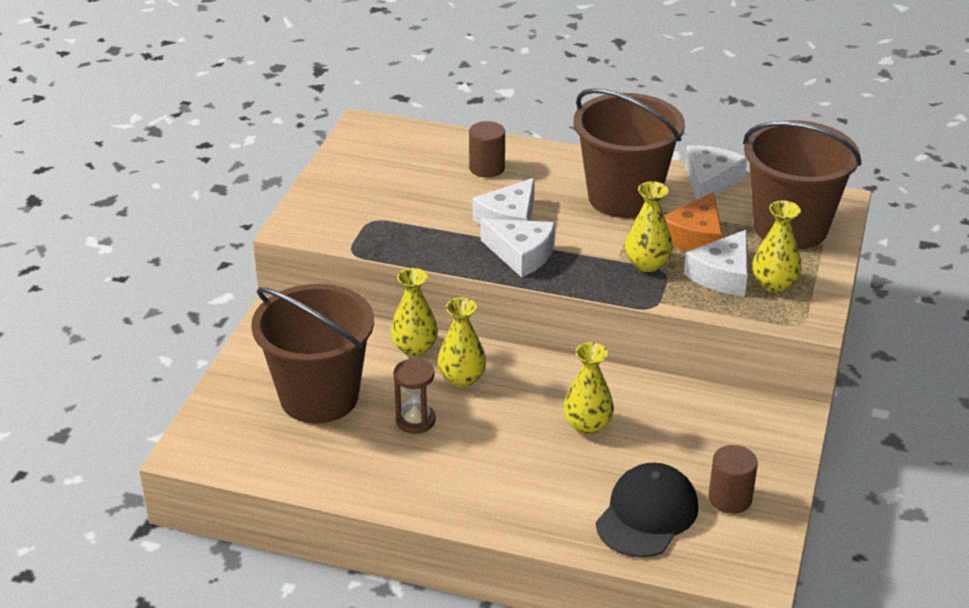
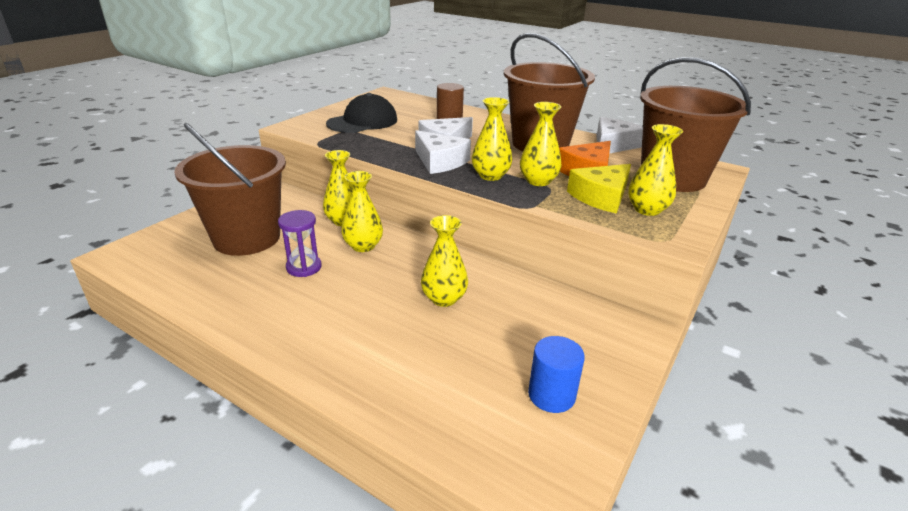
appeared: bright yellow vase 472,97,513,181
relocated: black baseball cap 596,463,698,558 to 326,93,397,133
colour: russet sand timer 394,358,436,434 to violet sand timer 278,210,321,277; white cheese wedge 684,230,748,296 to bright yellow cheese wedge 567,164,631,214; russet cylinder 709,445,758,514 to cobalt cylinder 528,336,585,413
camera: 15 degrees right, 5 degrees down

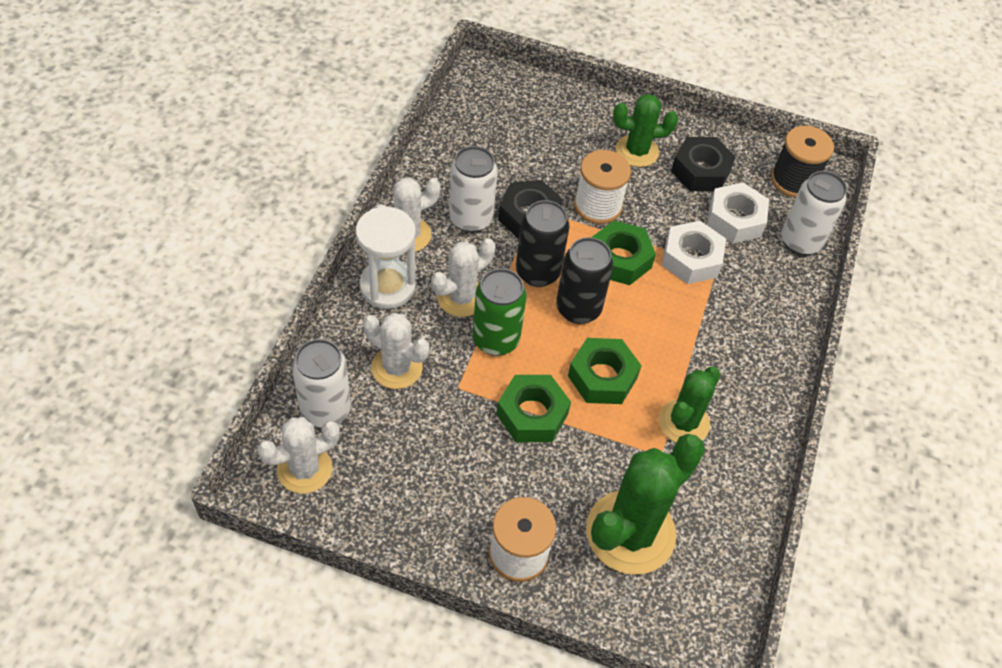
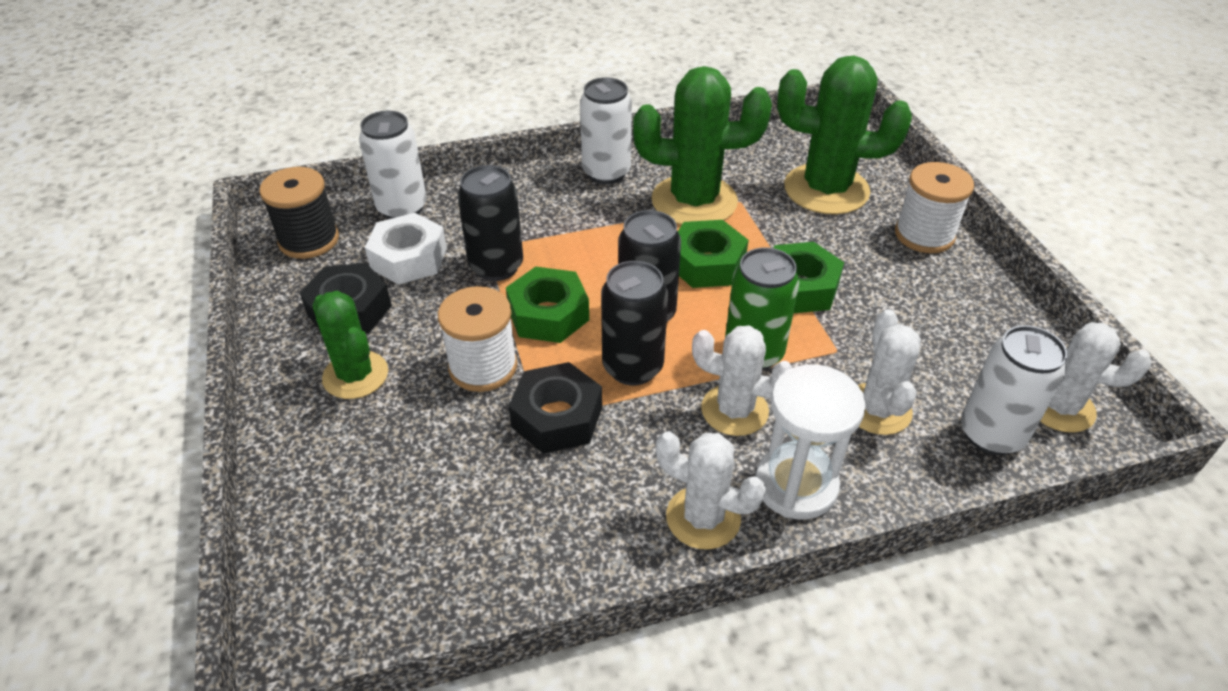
relocated: white can 449,146,498,233 to 580,77,632,184
exchanged: white hex nut 662,221,726,284 to black can 458,165,523,281
size: leaf-green cactus 658,367,720,442 = 633,66,772,225 x1.63
camera: 120 degrees left, 10 degrees down

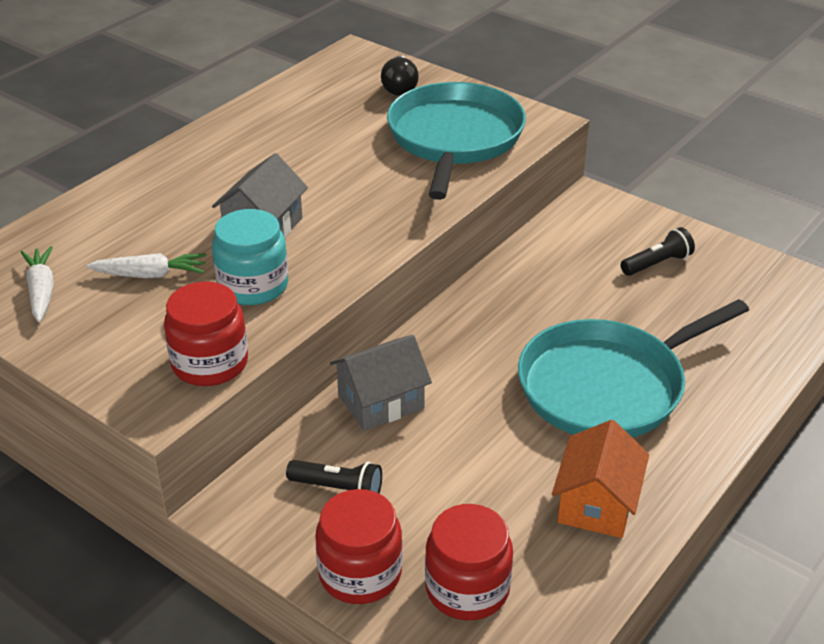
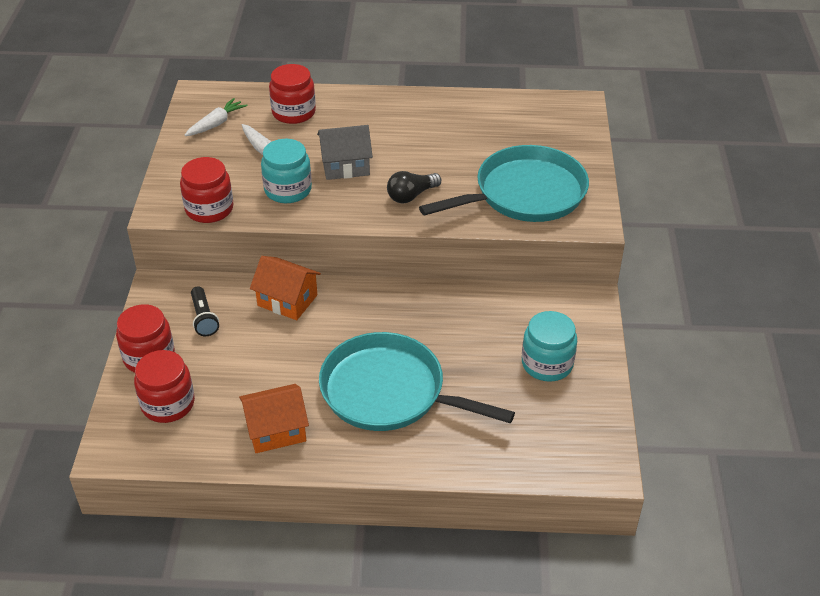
appeared: scarlet preserve jar 269,64,316,124
relocated: black bulb 381,55,419,96 to 387,171,441,203
exchanged: black pocket torch 621,227,695,276 to teal preserve jar 522,311,577,382
colour: grey cottage 330,335,432,431 to bright orange cottage 250,256,321,320
camera: 55 degrees right, 5 degrees up

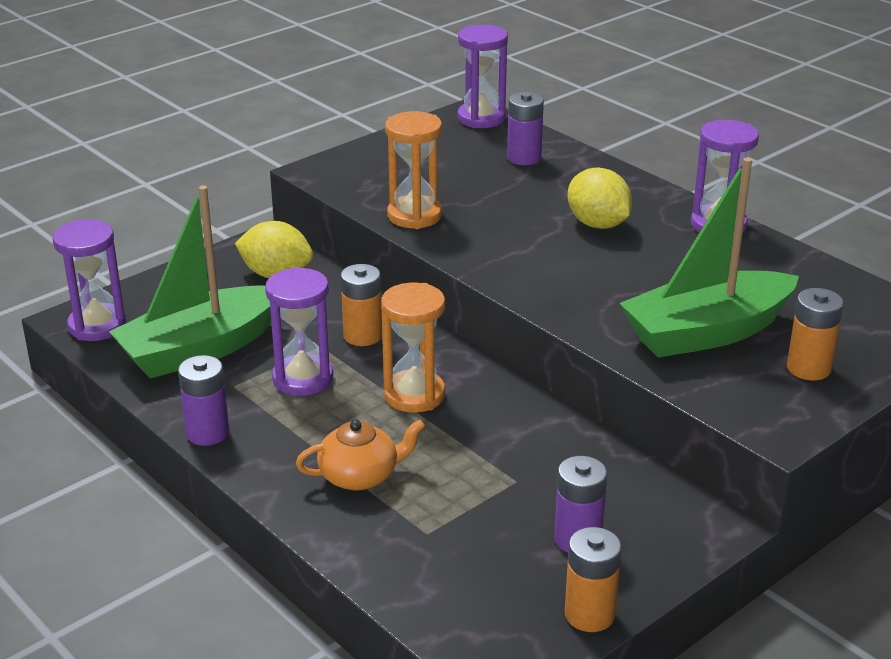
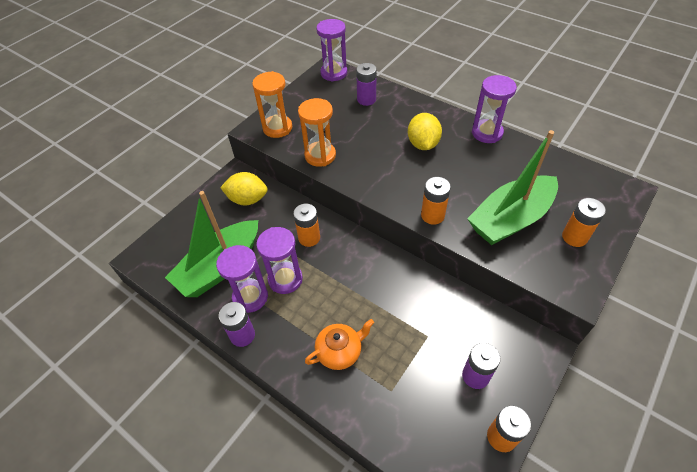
appeared: bright orange AA battery 421,177,451,225
relocated: violet sand timer 52,220,126,341 to 216,245,268,313; bright orange sand timer 381,283,445,413 to 252,71,292,138
spun: bright yellow toy lemon 568,168,632,229 = 408,113,442,150 45 degrees clockwise
camera: 10 degrees left, 20 degrees up

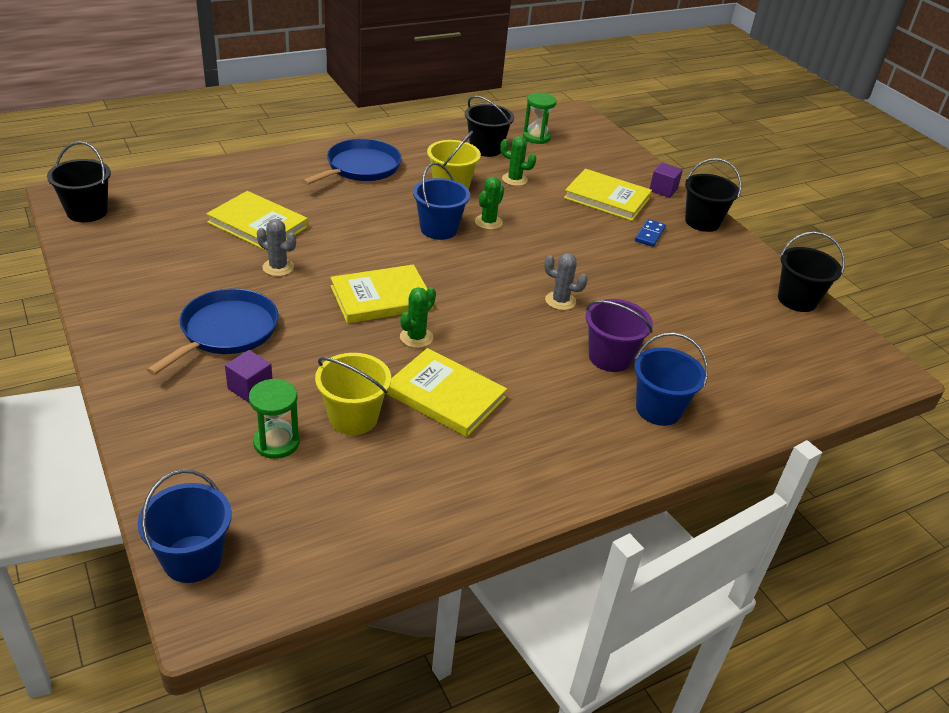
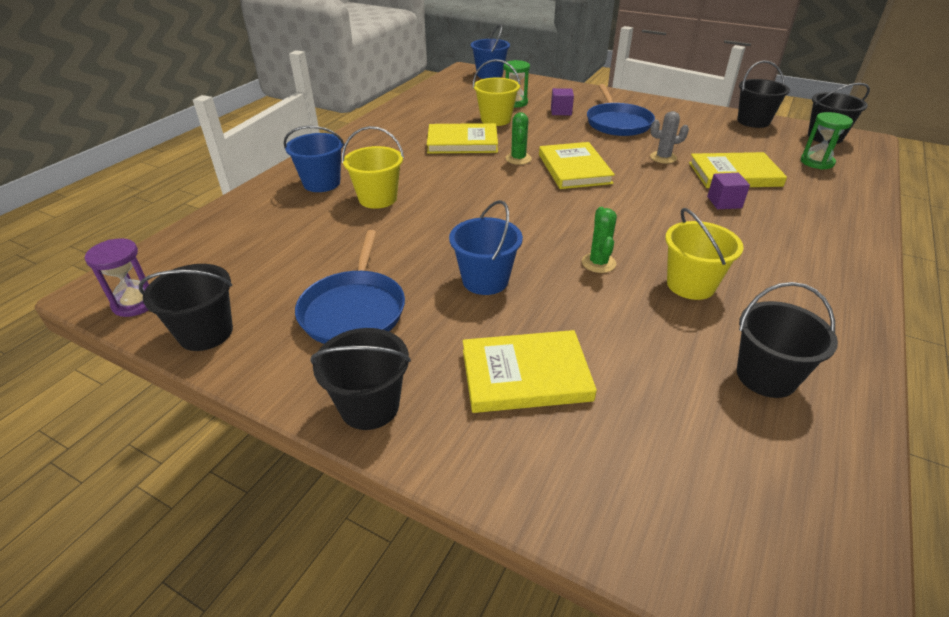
missing: leaf-green cactus 500,136,536,186; grey cactus 544,253,588,310; cobalt domino piece 635,219,666,247
appeared: violet sand timer 85,238,149,317; black pail 738,61,790,128
relocated: cobalt skillet 302,139,402,185 to 295,230,405,344; cobalt pail 413,163,470,240 to 449,200,523,295; leaf-green sand timer 523,93,556,144 to 801,112,853,169; violet cube 650,162,683,198 to 707,173,750,209
colour: violet pail 586,299,653,372 to bright yellow pail 342,126,404,209
spun: bright yellow book 330,265,433,324 = 539,142,615,189 45 degrees counterclockwise
camera: 150 degrees right, 0 degrees up

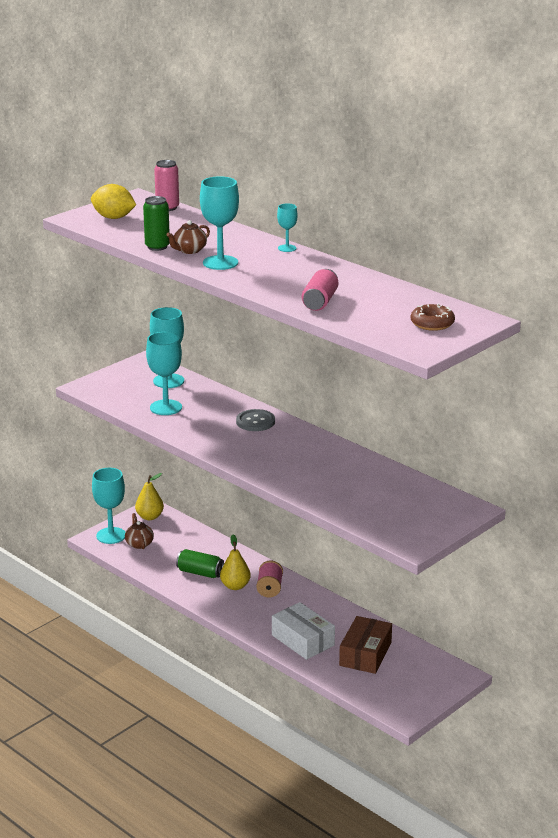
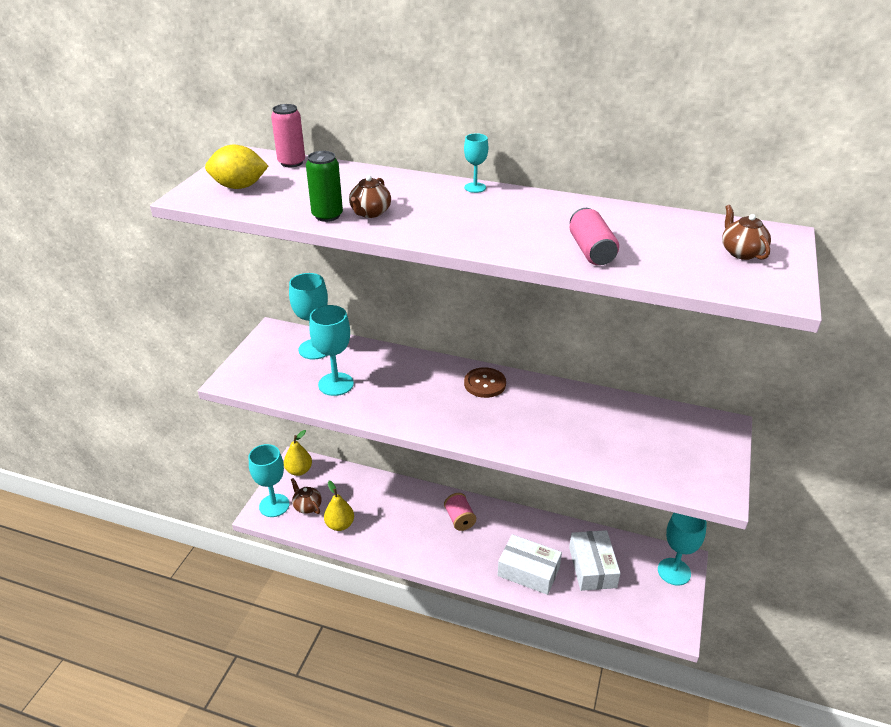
missing: leaf-green can 176,549,224,578; grey shirt button 236,409,275,431
appeared: russet shirt button 464,367,506,398
relocated: teal goblet 200,176,239,270 to 658,513,707,586; bright yellow pear 220,535,251,590 to 324,481,354,531
exchanged: russet glazed donut 411,303,455,331 to russet teapot 722,205,771,260
colour: russet package 339,616,392,674 to white package 569,530,621,591
camera: 25 degrees left, 10 degrees up

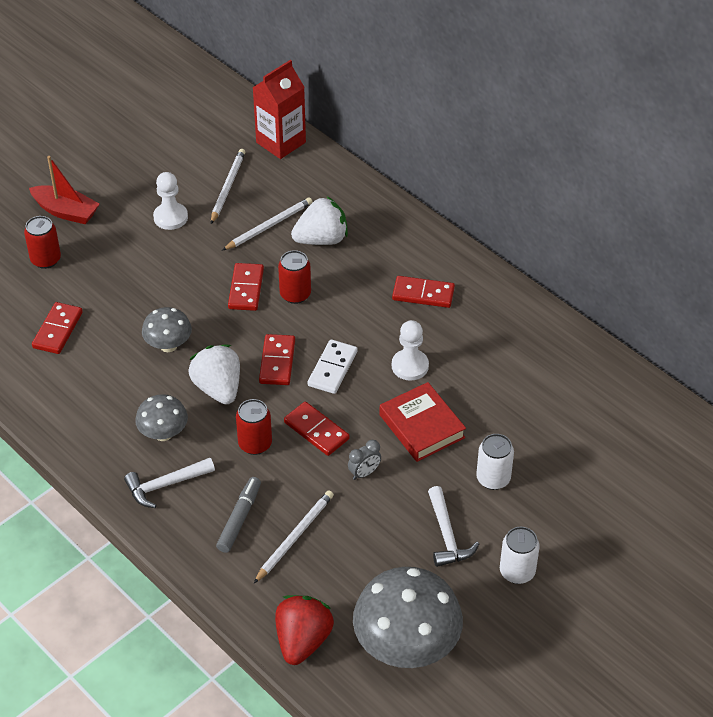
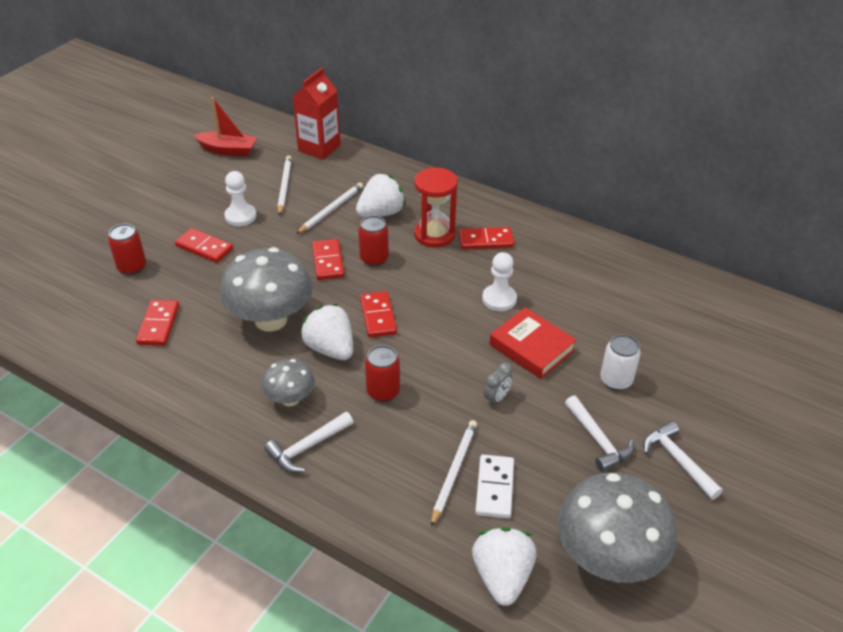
missing: grey marker 216,477,261,553
appeared: scarlet sand timer 414,167,458,248
relocated: scarlet toy boat 29,156,99,224 to 194,97,257,156; scarlet domino piece 284,402,349,456 to 175,228,233,263; white domino piece 308,339,357,394 to 475,455,514,518
exchanged: white can 500,527,540,584 to white hammer 643,421,723,500
colour: scarlet toy strawberry 275,595,334,665 to white toy strawberry 472,527,537,606
size: grey fungus 142,307,192,352 = 220,247,313,331 x1.88
camera: 15 degrees left, 5 degrees down

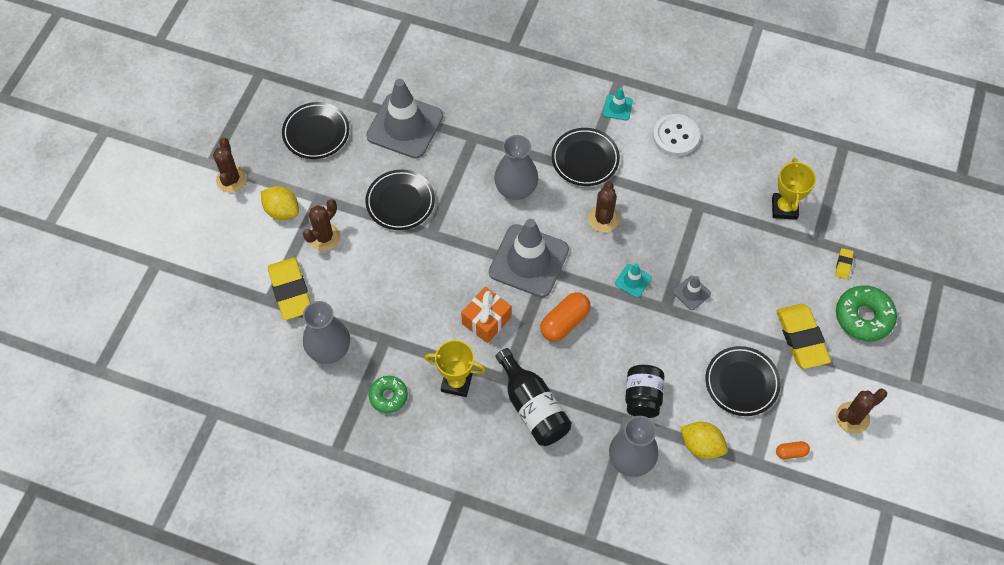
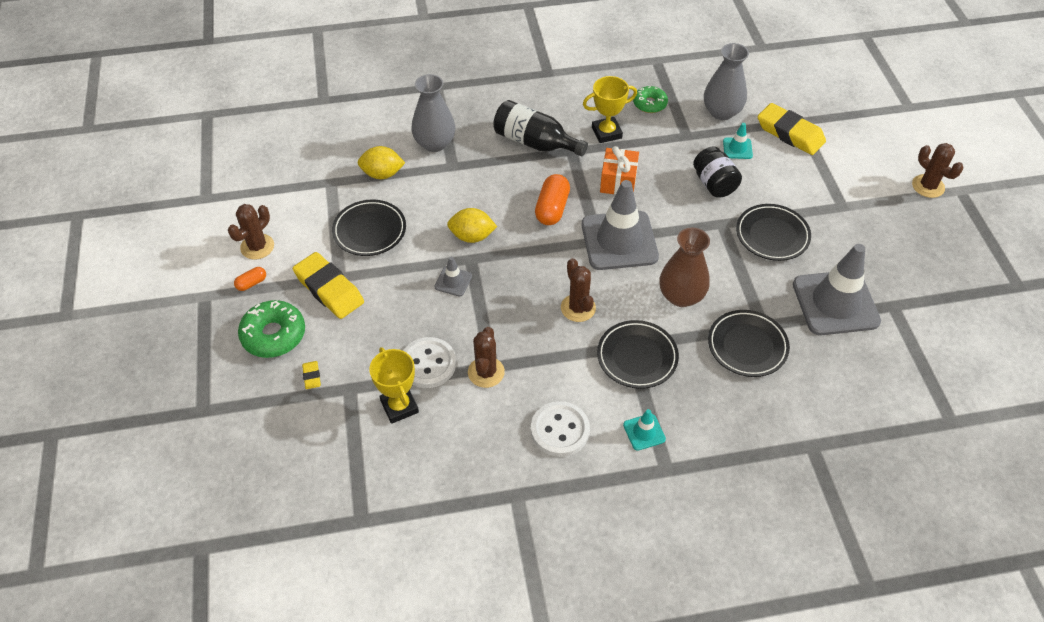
appeared: white shirt button 403,337,456,388
relocated: bright yellow toy lemon 261,186,299,220 to 447,208,497,243; black flat dish 282,102,349,159 to 708,310,790,377; russet cactus 303,199,340,251 to 468,327,505,388; teal road cone 615,263,652,298 to 723,123,753,159; black preserve jar 625,365,664,418 to 693,146,742,198; bright orange pill shape 776,441,810,459 to 234,267,266,291
colour: grey vase 494,135,538,200 to russet vase 659,228,710,307
camera: 150 degrees right, 10 degrees down

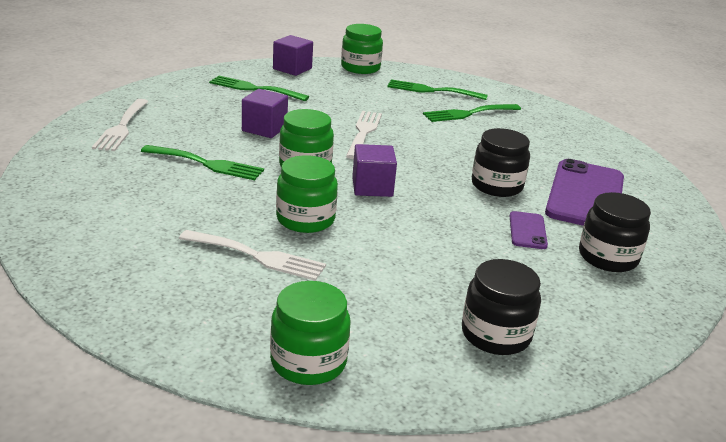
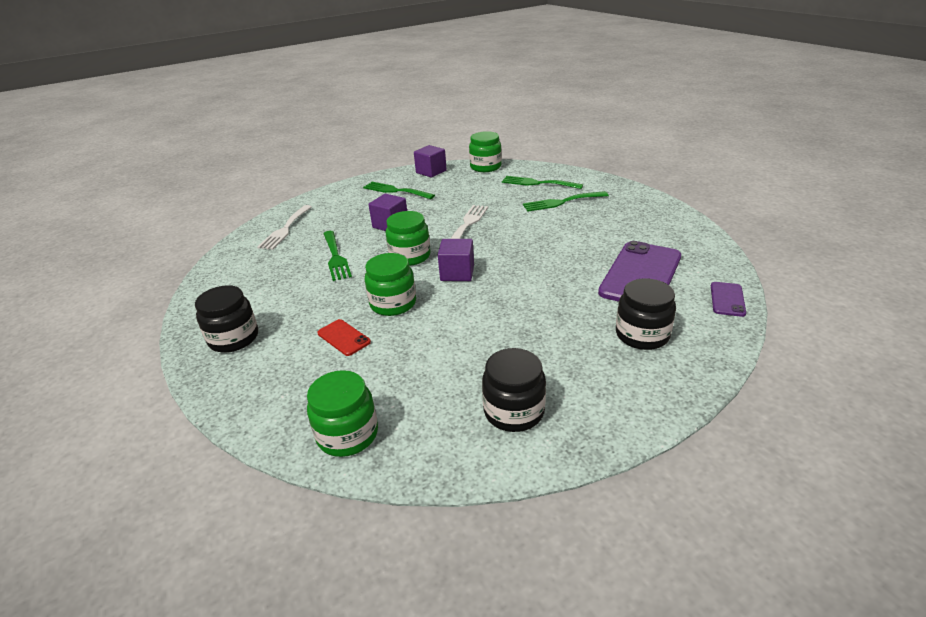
relocated: black preserve jar 472,128,530,197 to 195,285,258,353; violet mobile phone 510,211,548,249 to 711,282,746,317
exchanged: white table fork 179,230,326,281 to scarlet mobile phone 317,319,371,356
spun: leaf-green table fork 141,145,264,180 = 323,231,352,281 45 degrees clockwise
camera: 15 degrees right, 5 degrees up

